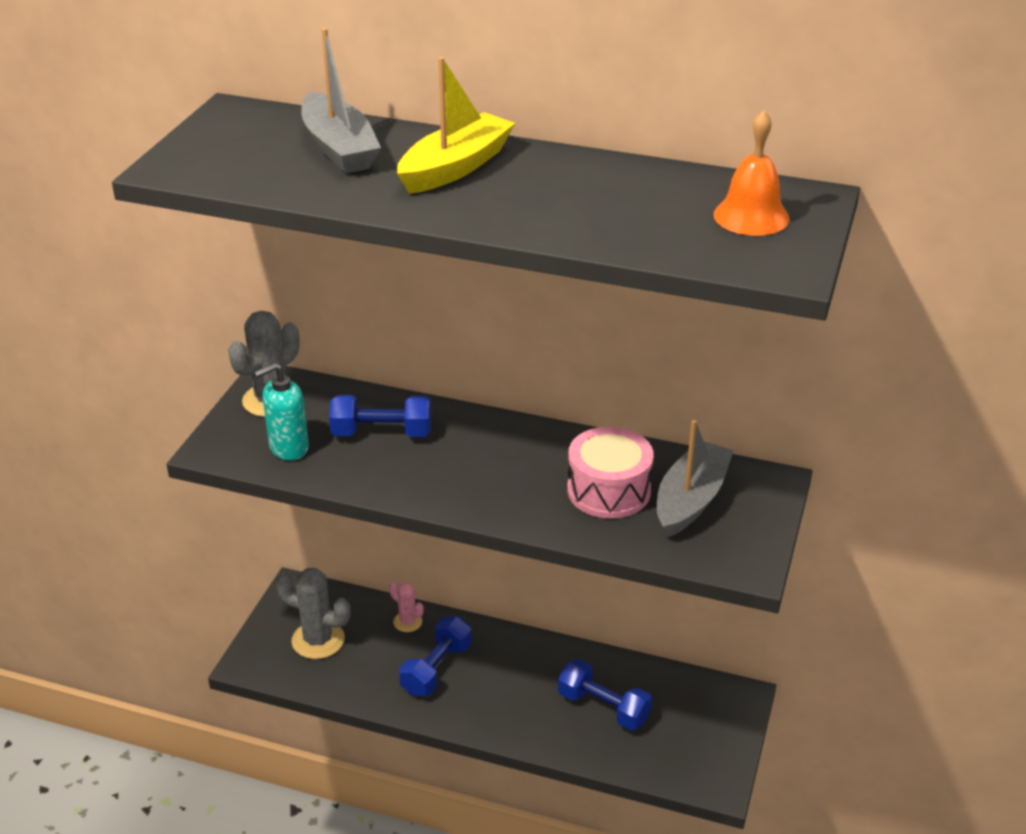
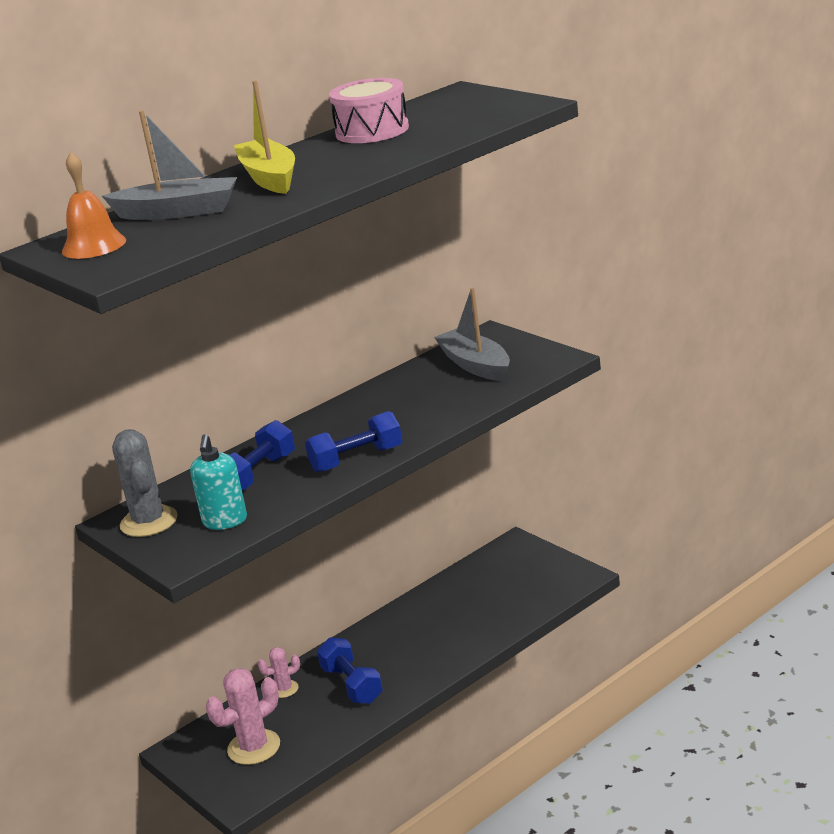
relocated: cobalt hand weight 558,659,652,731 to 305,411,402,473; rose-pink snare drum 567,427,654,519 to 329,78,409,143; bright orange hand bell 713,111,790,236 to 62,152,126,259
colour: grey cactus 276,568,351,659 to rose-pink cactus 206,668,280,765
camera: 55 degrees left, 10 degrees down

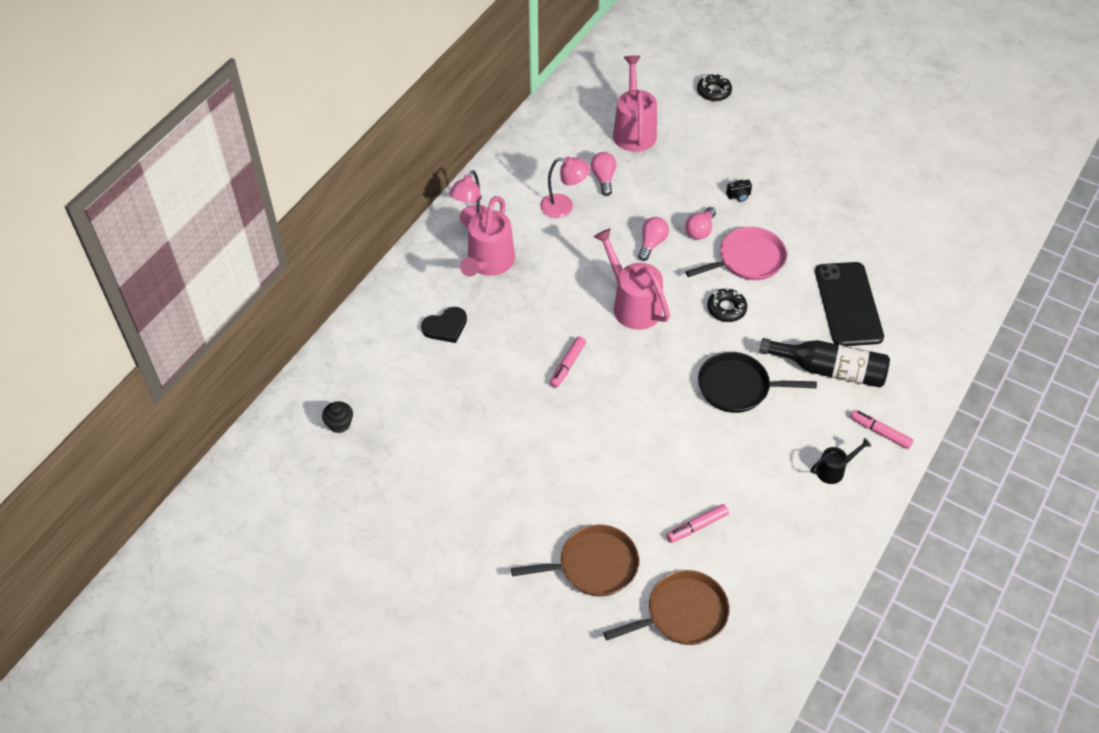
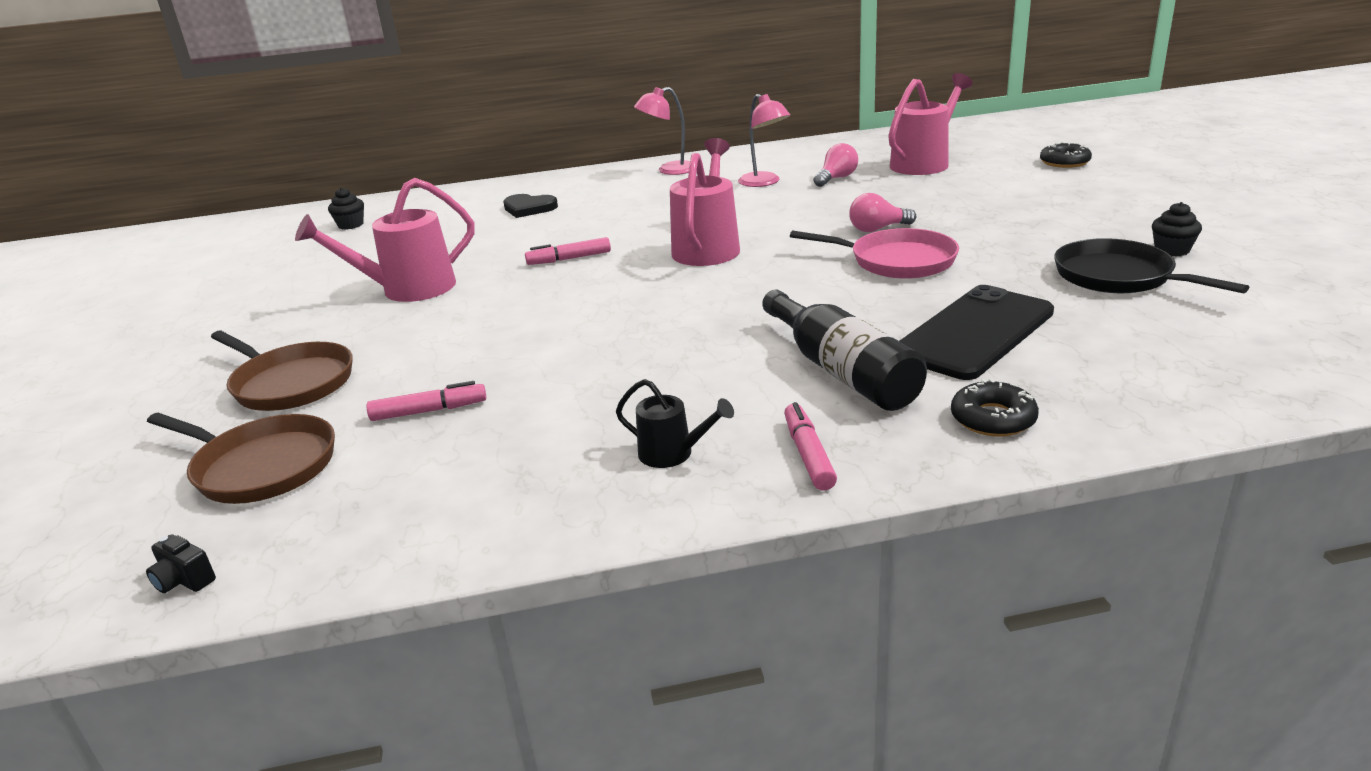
missing: rose-pink bulb 638,217,669,261
appeared: black fairy cake 1152,202,1202,256
relocated: rose-pink watering pot 460,196,515,277 to 295,178,474,302; black skillet 698,352,817,413 to 1054,238,1249,293; black glazed donut 707,289,747,322 to 951,379,1039,436; black photo camera 726,180,752,202 to 146,535,216,593
spun: rose-pink marker 667,504,729,543 = 367,381,486,421 150 degrees clockwise
camera: 50 degrees right, 25 degrees down

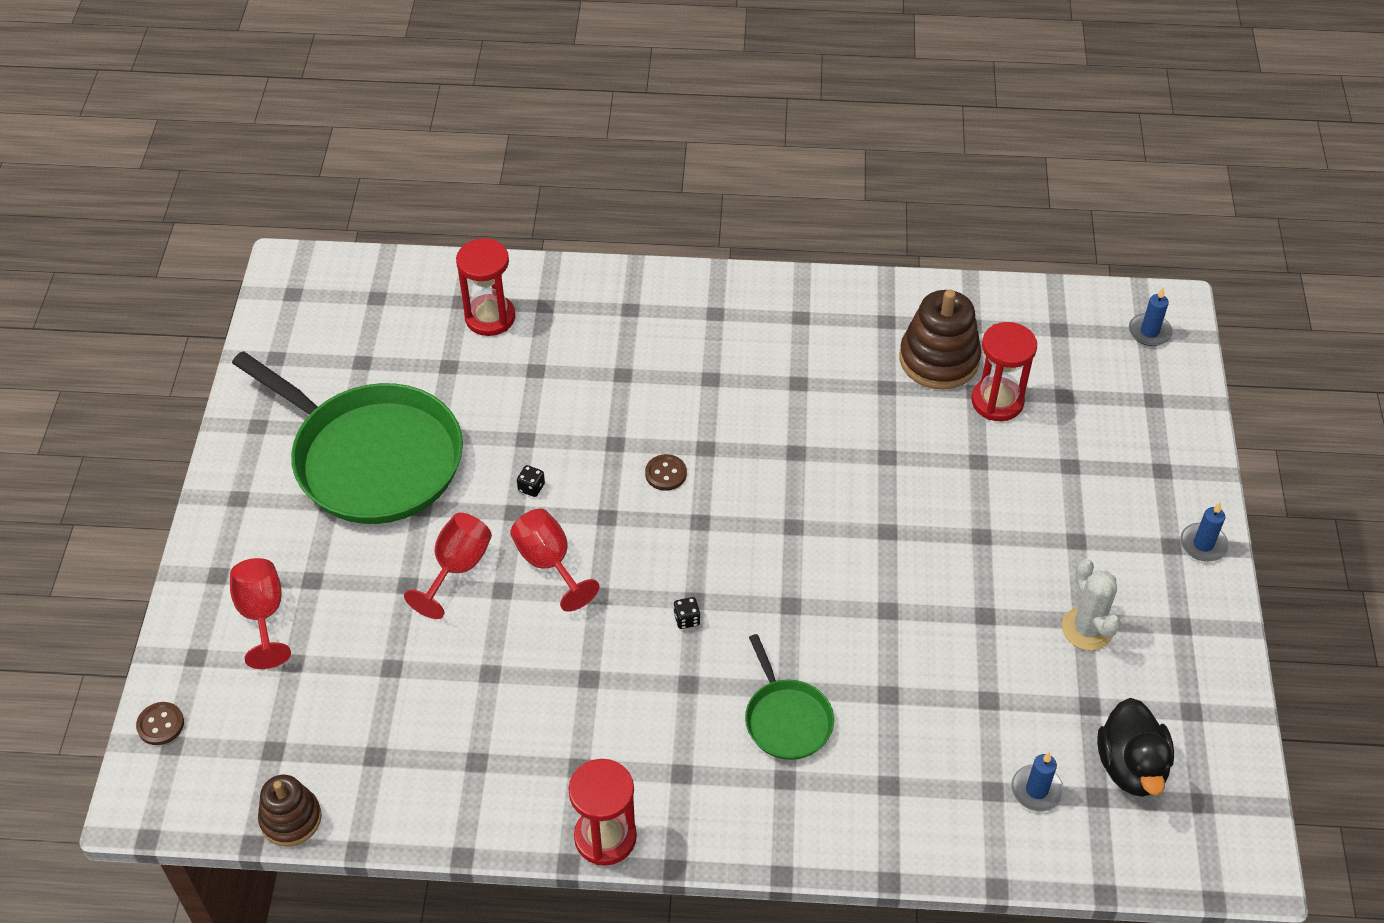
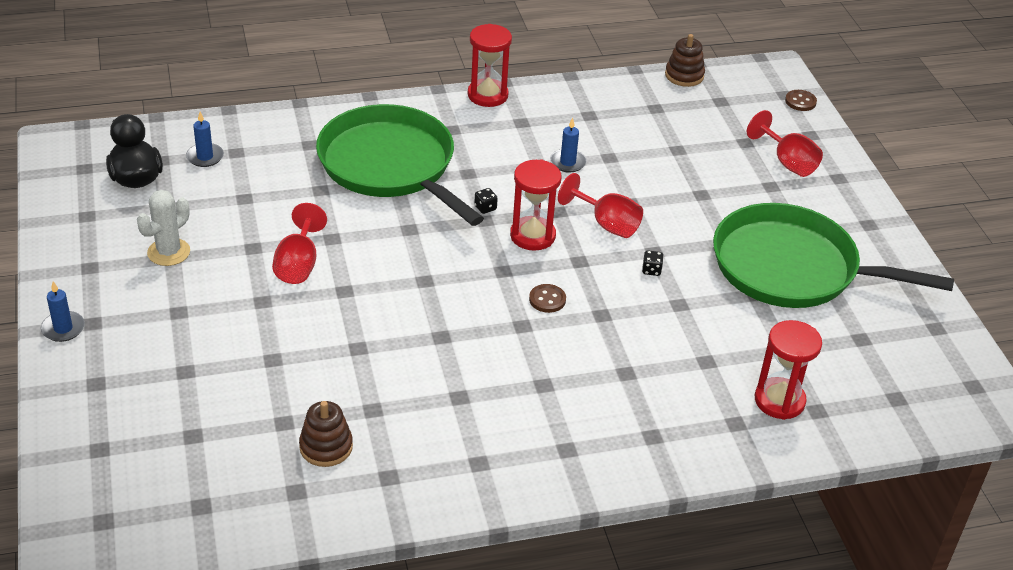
relocated: scarlet goblet 404,513,492,619 to 272,203,327,284; scarlet sand timer 972,322,1037,421 to 510,159,561,251; cobalt wax candle 1129,287,1173,346 to 550,117,587,173
spun: white cactus 1062,559,1121,651 = 137,190,190,266 75 degrees clockwise
size: leaf-green skillet 745,634,834,760 = 316,104,484,226 x2.12; russet stacking rings 899,290,981,390 = 299,401,353,467 x0.63
camera: 160 degrees right, 10 degrees down

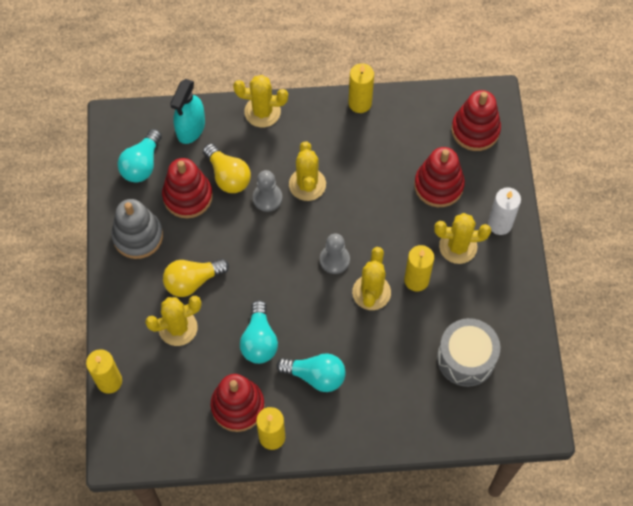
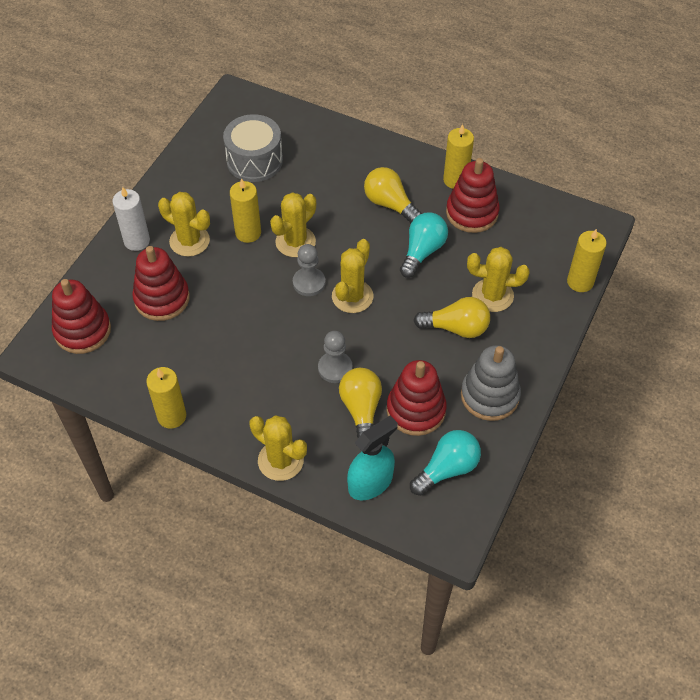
relocated: bright yellow cactus 289,141,326,201 to 332,239,373,313
colour: teal bulb 276,353,346,392 to bright yellow bulb 364,167,422,223
camera: 150 degrees left, 10 degrees down

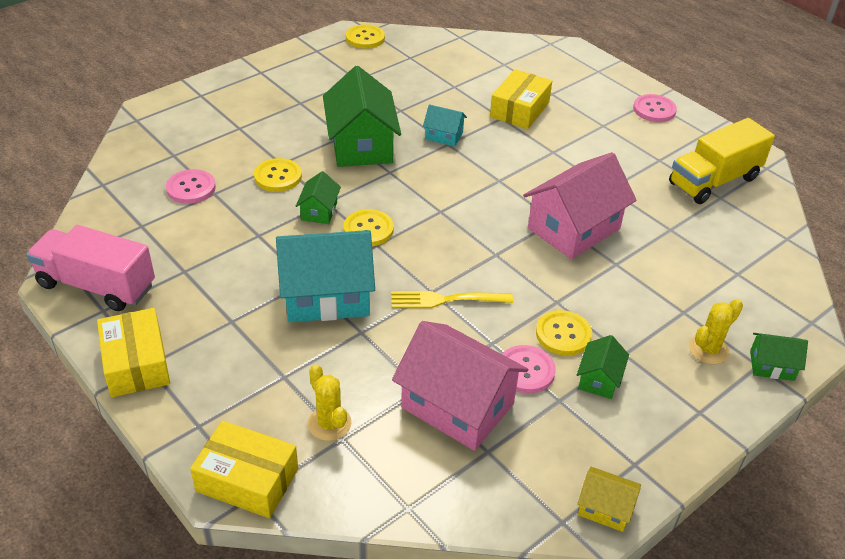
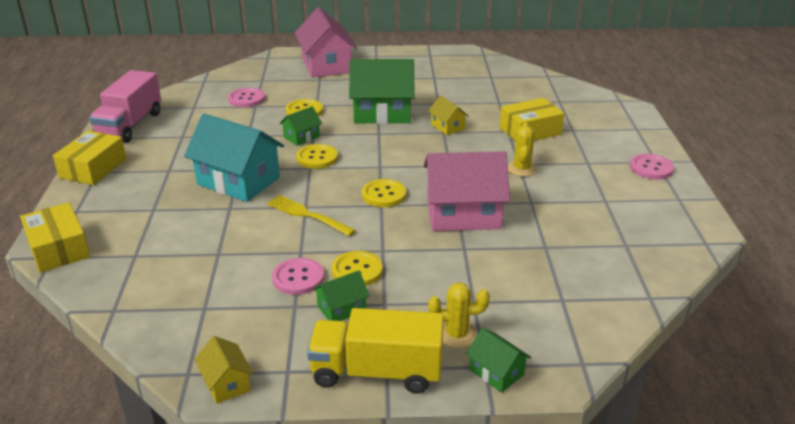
relocated: bright yellow cactus 308,364,352,441 to 508,122,537,177; bright yellow shirt button 346,24,385,49 to 362,179,406,207; rose-pink cottage 392,321,528,451 to 295,7,357,78; bright yellow truck 669,118,775,204 to 307,308,444,394
colour: teal cottage 423,104,467,147 to bright yellow cottage 428,96,469,135
spun: rose-pink truck 26,225,155,311 = 89,70,161,143 135 degrees counterclockwise; leaf-green cottage 323,66,401,167 = 349,59,415,124 60 degrees clockwise
camera: 40 degrees right, 10 degrees down

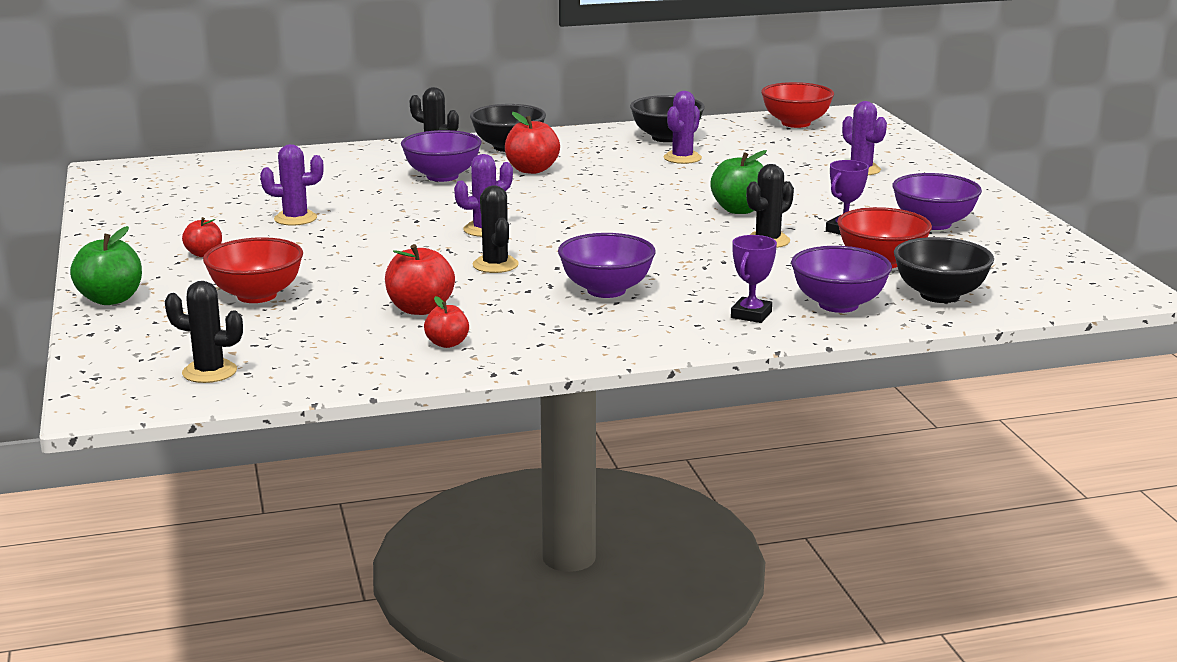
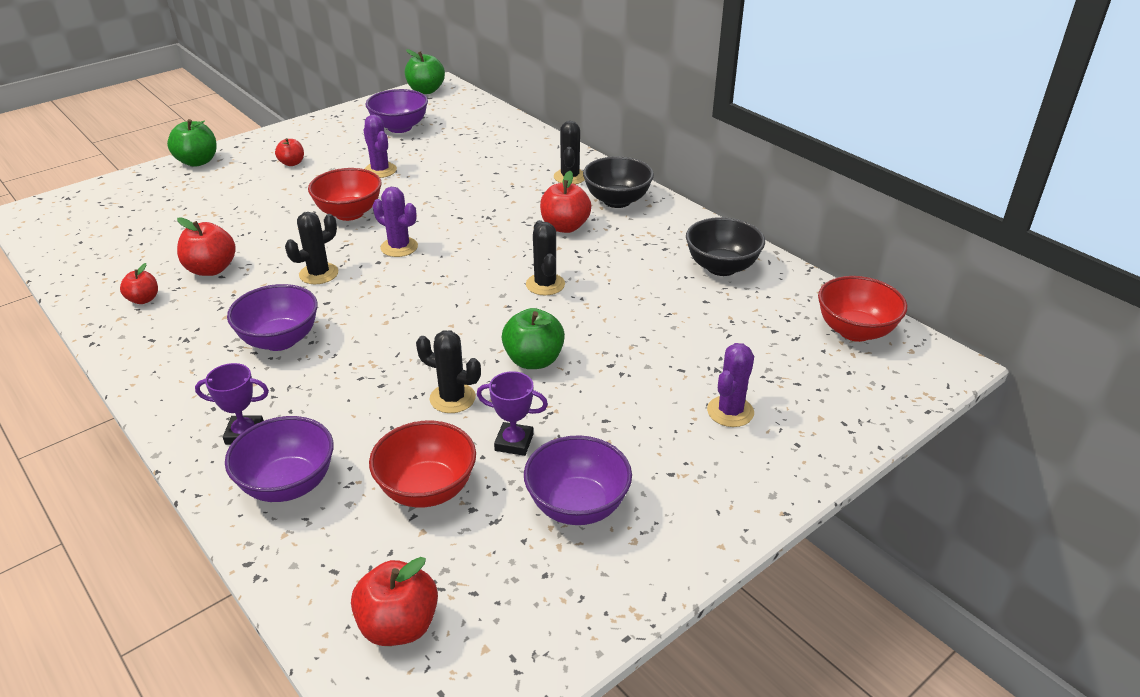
missing: violet cactus 664,91,702,164; black deep dish 894,237,994,303
appeared: scarlet toy apple 351,557,438,646; leaf-green toy apple 405,49,445,94
relocated: black cactus 165,281,243,383 to 526,220,565,296; scarlet deep dish 203,237,303,303 to 308,168,382,221; violet deep dish 401,130,482,182 to 366,89,428,133
camera: 65 degrees right, 15 degrees up

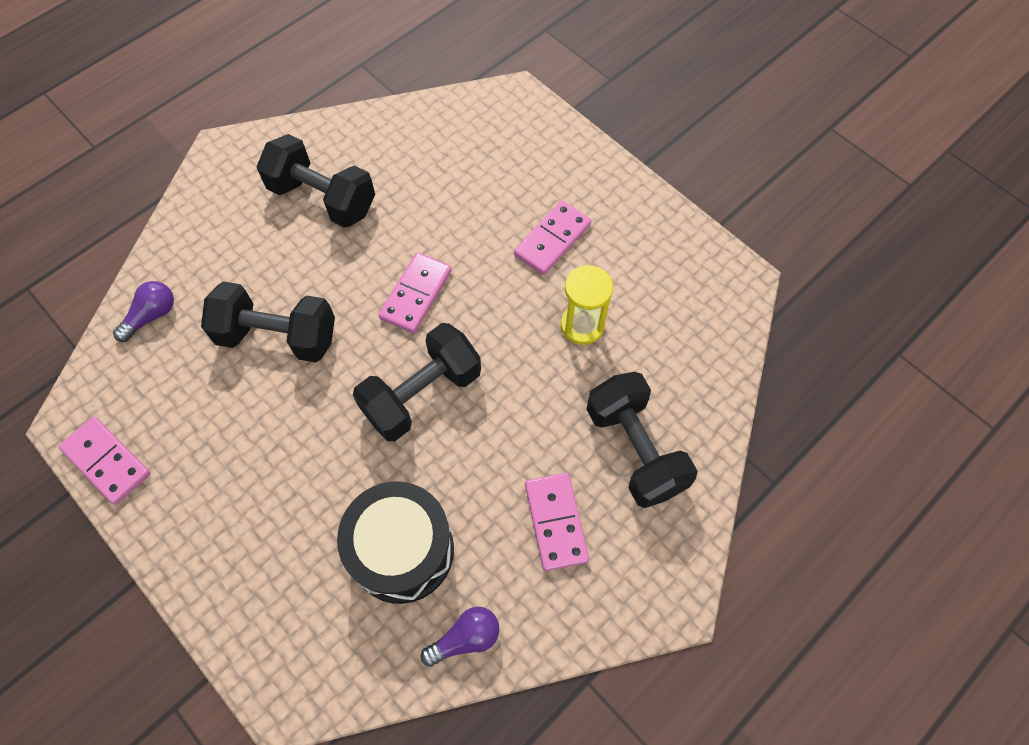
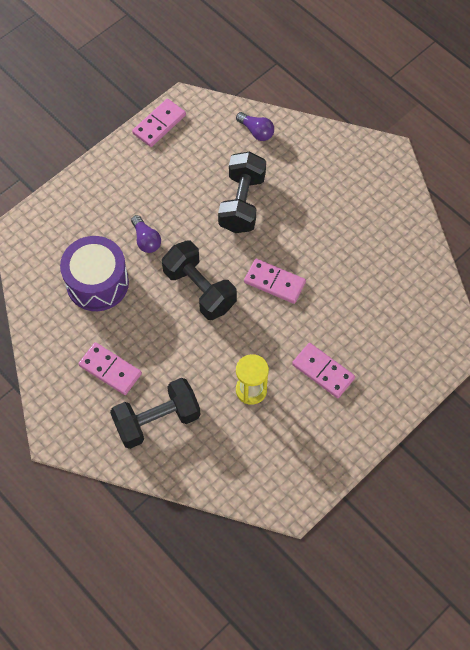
missing: black hand weight 257,134,375,228
relocated: violet bulb 421,606,500,667 to 131,215,161,253
colour: black snare drum 337,481,454,604 to violet snare drum 60,236,129,311
spun: rose-pink domino piece 525,473,589,571 = 78,342,142,395 45 degrees clockwise
camera: 90 degrees right, 0 degrees up

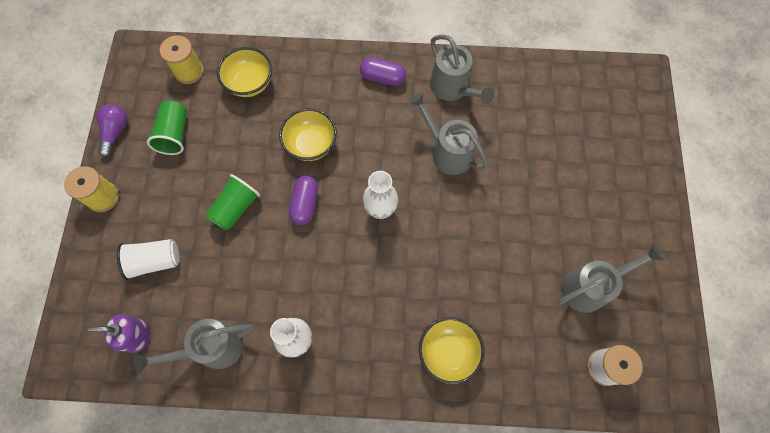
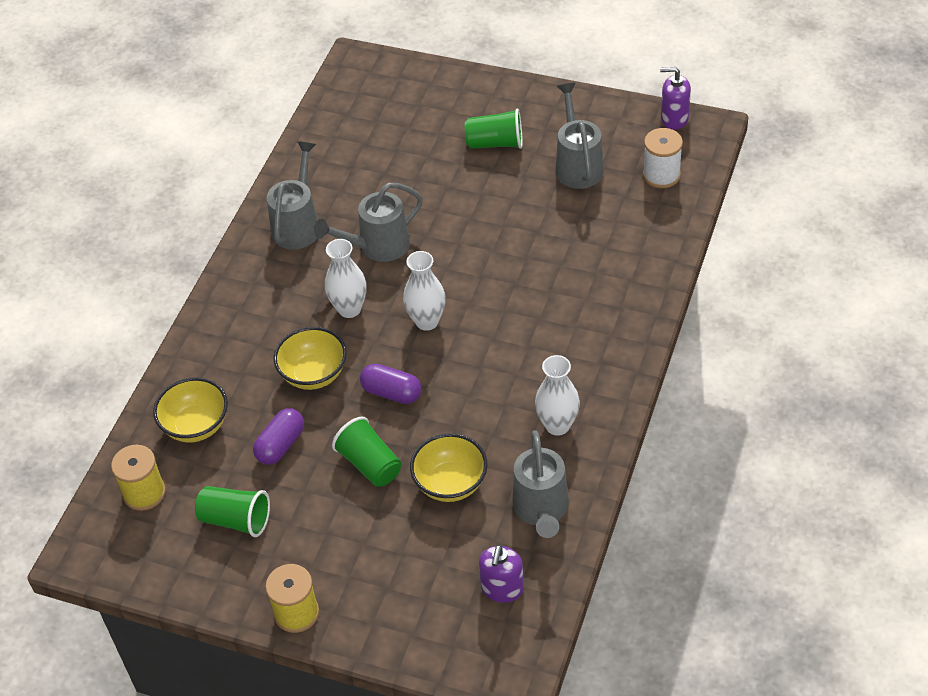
missing: violet bulb 97,104,128,157; white tumbler 117,239,180,280
appeared: white vase 325,239,367,318; leaf-green tumbler 465,109,523,149; violet soap dispenser 660,67,691,130
relocated: violet pill shape 360,57,406,86 to 253,408,304,465; bright yellow deep dish 419,317,485,385 to 410,433,488,502
spun: grey watering pot 430,35,495,104 = 267,141,318,250 60 degrees counterclockwise
camera: 70 degrees left, 20 degrees down

